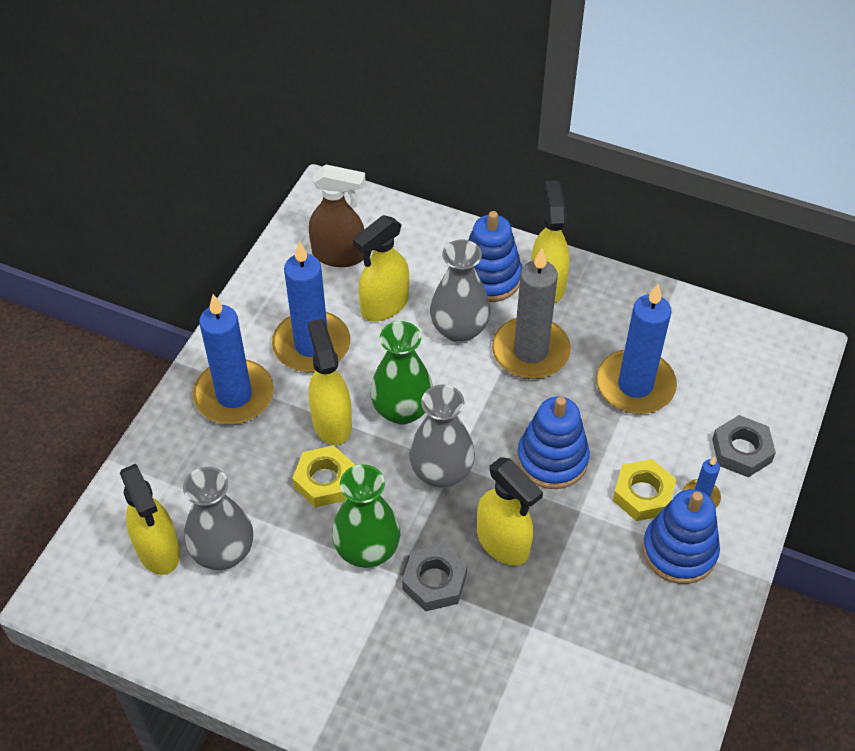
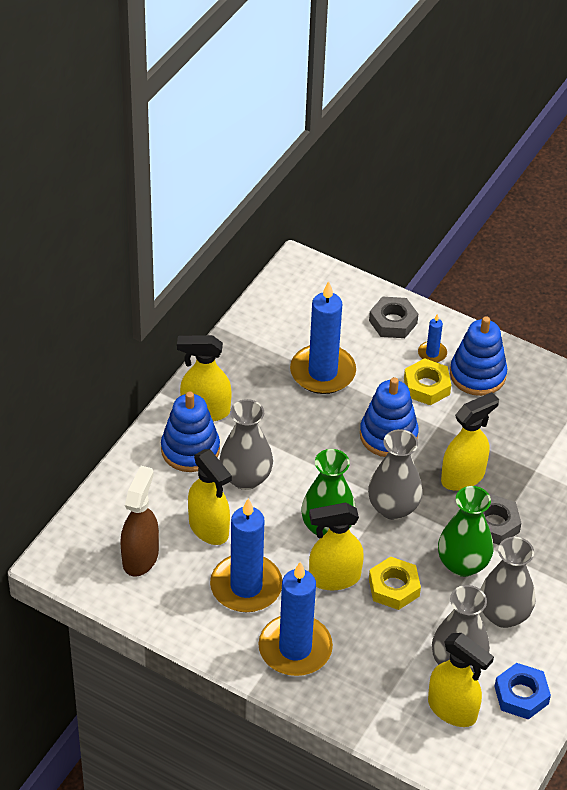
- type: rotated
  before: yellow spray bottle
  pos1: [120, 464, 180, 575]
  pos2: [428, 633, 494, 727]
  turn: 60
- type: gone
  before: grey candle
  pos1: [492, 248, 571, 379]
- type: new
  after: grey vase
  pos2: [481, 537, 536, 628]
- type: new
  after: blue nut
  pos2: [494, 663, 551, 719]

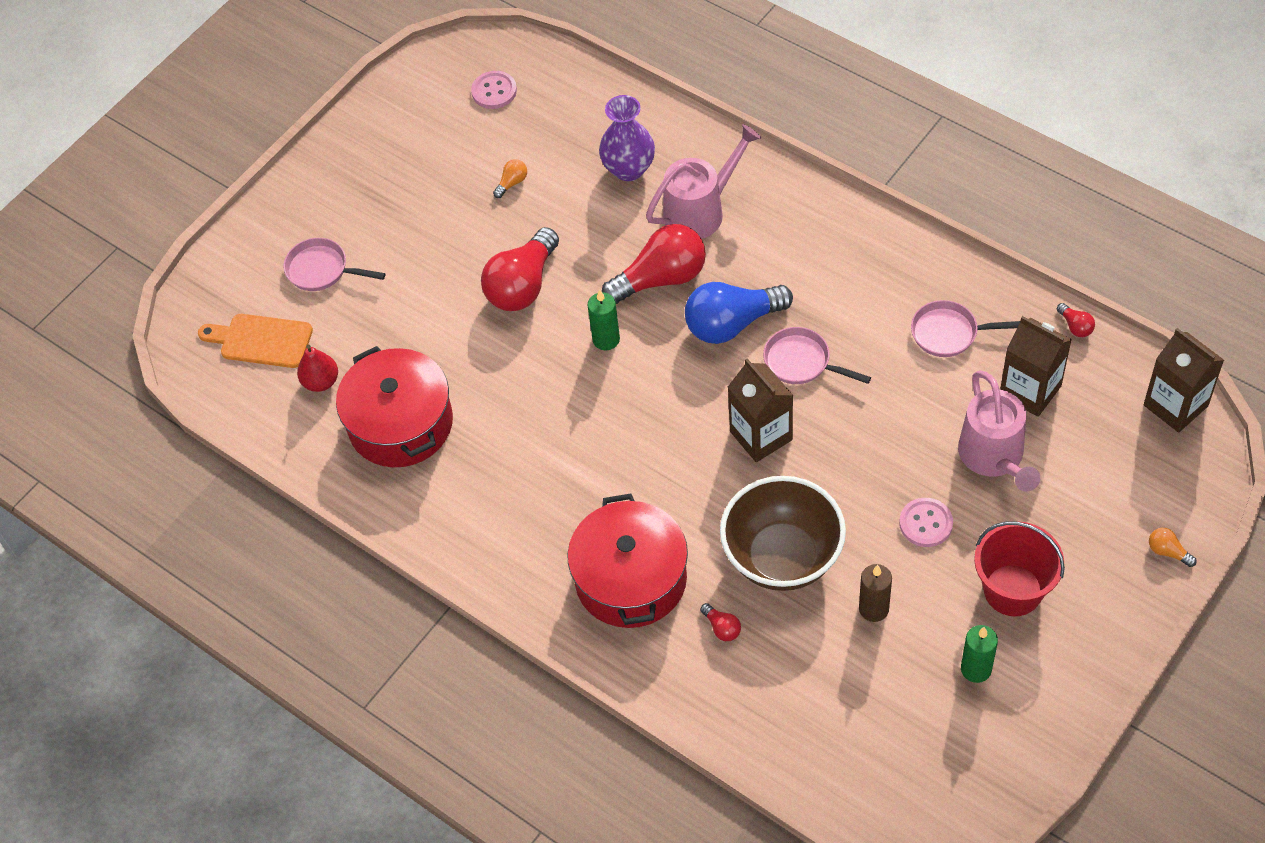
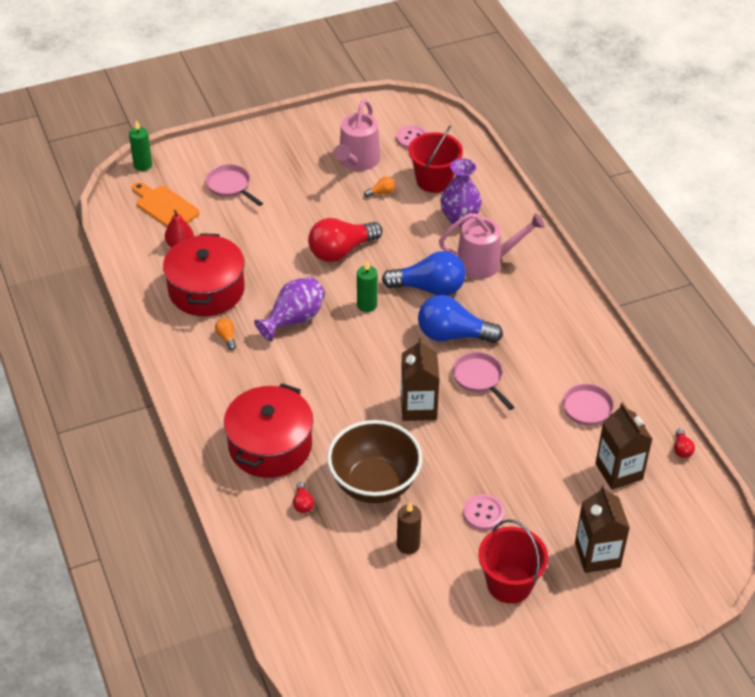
- type: repainted
  before: red light bulb
  after: blue light bulb
  pos1: [602, 224, 706, 304]
  pos2: [382, 251, 466, 296]
- type: shifted
  before: pink watering can
  pos1: [958, 371, 1040, 492]
  pos2: [334, 99, 380, 171]
- type: shifted
  before: green candle
  pos1: [961, 625, 998, 683]
  pos2: [129, 120, 152, 171]
- type: shifted
  before: brown carton
  pos1: [1144, 328, 1224, 433]
  pos2: [575, 485, 630, 573]
- type: shifted
  before: orange light bulb
  pos1: [1149, 528, 1196, 567]
  pos2: [215, 318, 236, 350]
- type: new
  after: purple vase
  pos2: [254, 277, 325, 342]
- type: new
  after: red bucket
  pos2: [408, 126, 463, 193]

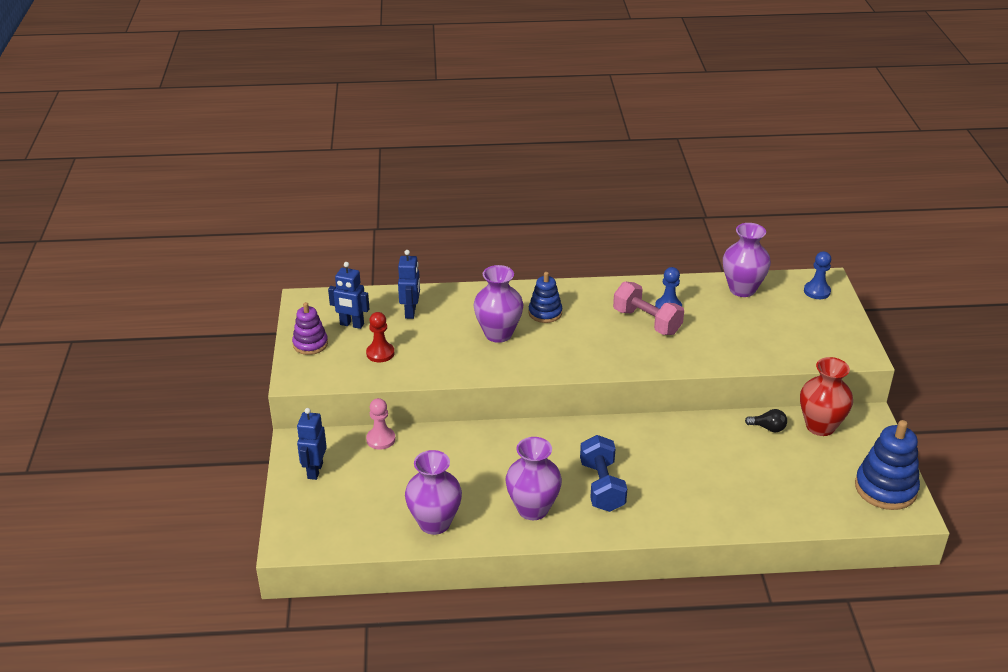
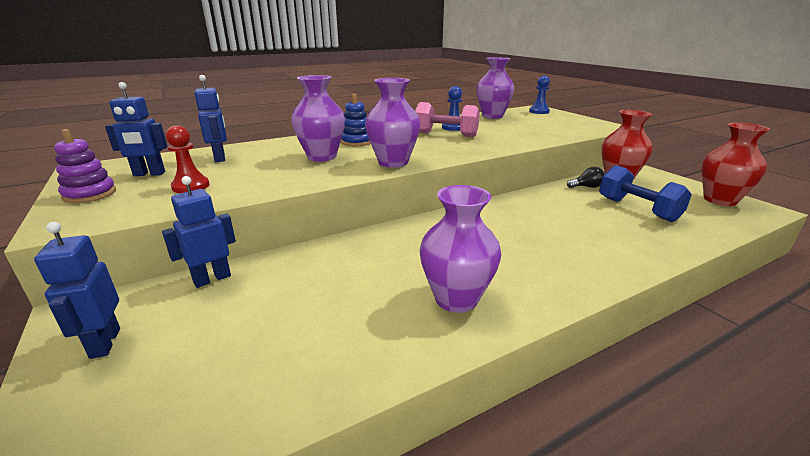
- type: swapped
  before: pink pawn
  after: blue robot
  pos1: [366, 398, 396, 450]
  pos2: [162, 176, 236, 288]
- type: shifted
  before: purple vase
  pos1: [405, 450, 462, 535]
  pos2: [365, 78, 420, 168]
- type: shifted
  before: blue dumbbell
  pos1: [580, 435, 627, 512]
  pos2: [599, 165, 692, 222]
- type: swapped
  before: blue stacking toy
  after: red vase
  pos1: [855, 420, 920, 510]
  pos2: [702, 123, 770, 206]

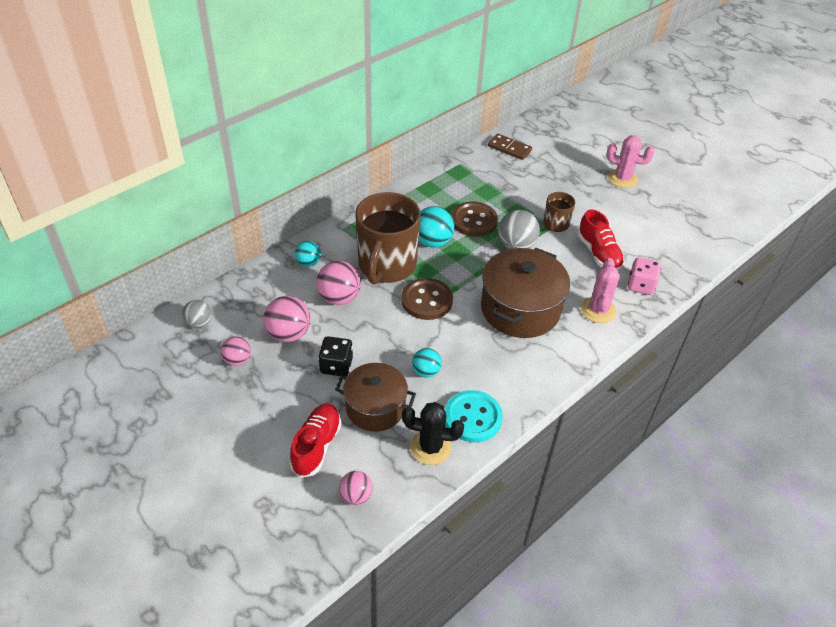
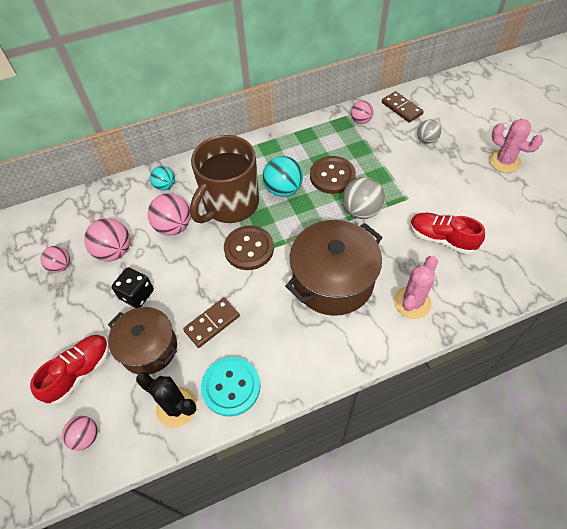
- type: shifted
  before: grey ball
  pos1: [182, 300, 212, 328]
  pos2: [417, 120, 441, 144]
- type: swapped
  before: turquoise ball
  after: brown domino
  pos1: [412, 348, 442, 378]
  pos2: [183, 298, 240, 348]
- type: gone
  before: brown mug
  pos1: [543, 192, 575, 232]
- type: rotated
  before: red shoe
  pos1: [577, 209, 624, 270]
  pos2: [410, 213, 485, 254]
  turn: 120
- type: gone
  before: pink dice
  pos1: [628, 257, 661, 295]
- type: new
  after: pink ball
  pos2: [351, 101, 374, 124]

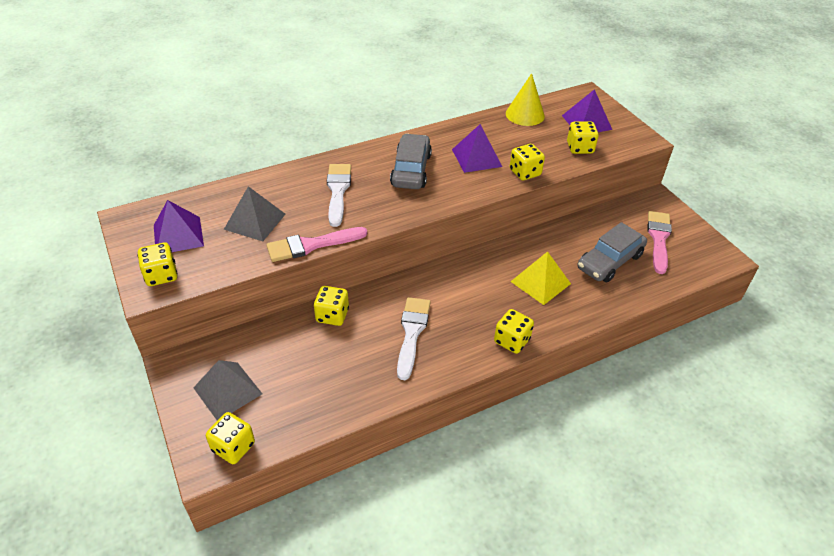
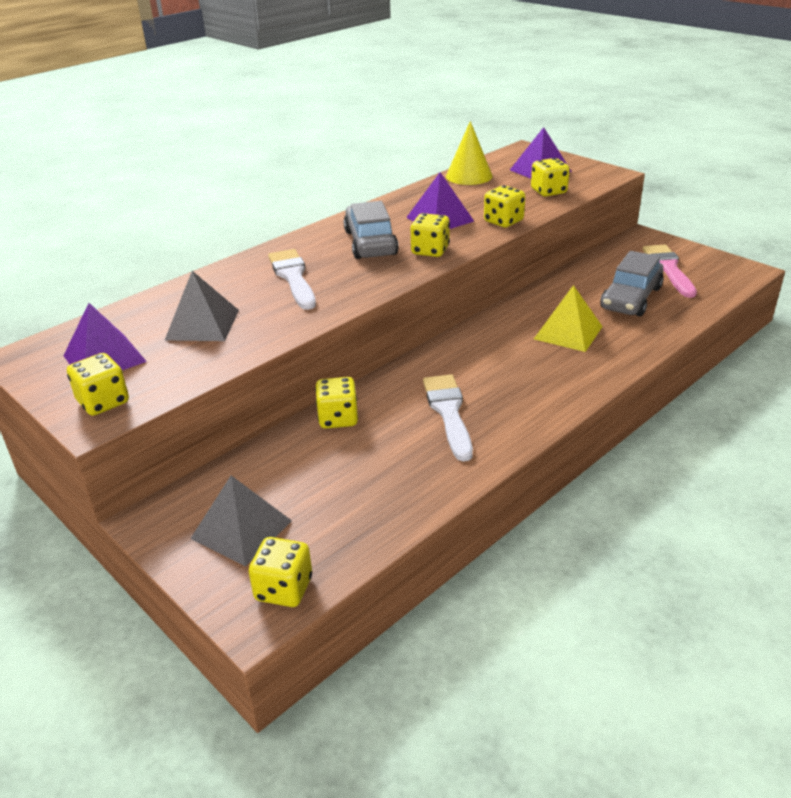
- type: gone
  before: pink brush
  pos1: [266, 227, 367, 262]
- type: shifted
  before: yellow dice
  pos1: [494, 309, 534, 354]
  pos2: [411, 213, 450, 257]

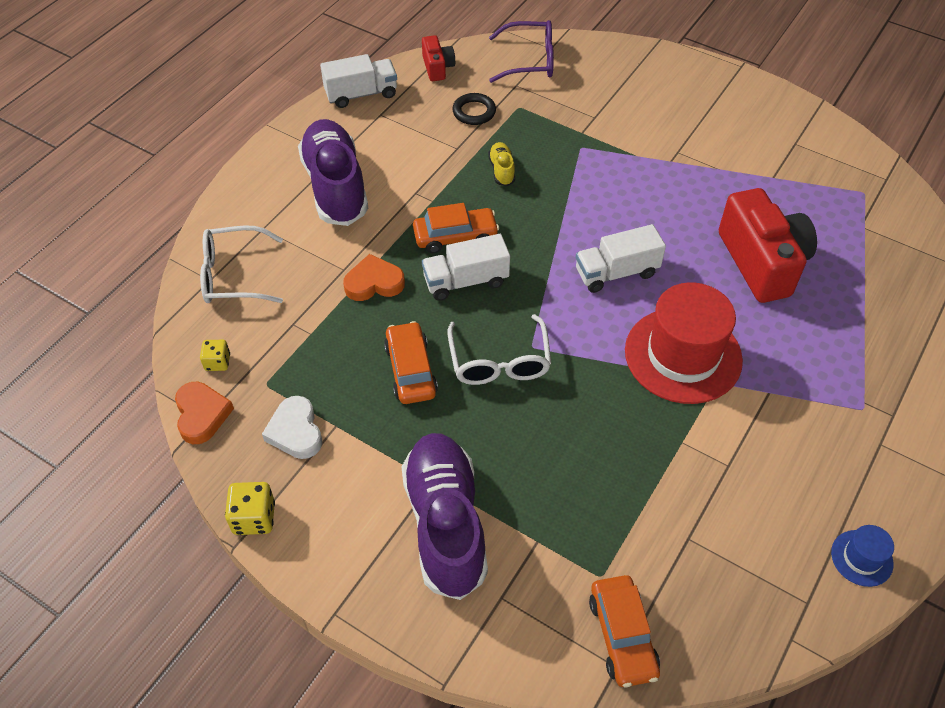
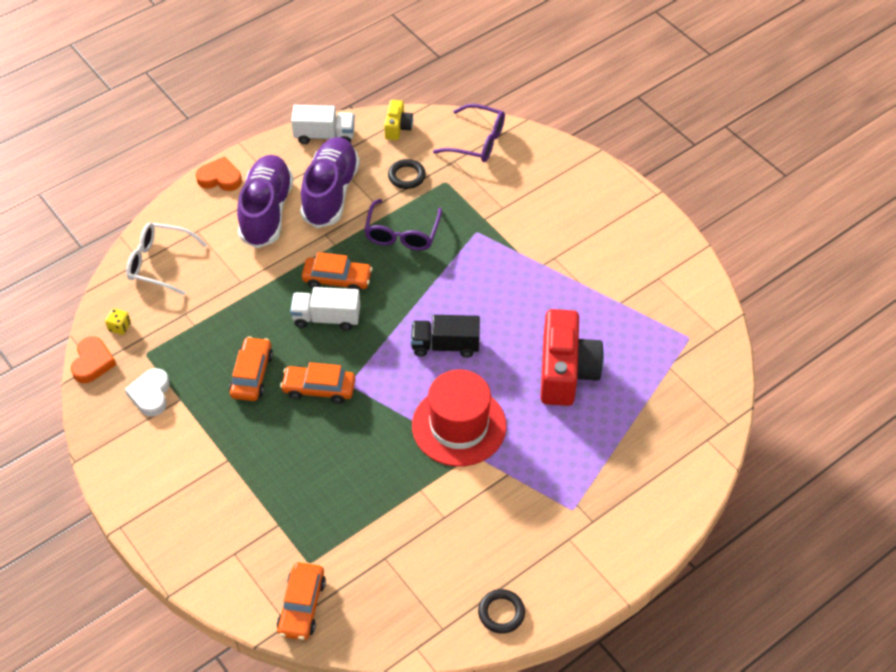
- type: gone
  before: yellow dice
  pos1: [225, 482, 275, 535]
- type: shifted
  before: orange heart
  pos1: [343, 254, 405, 301]
  pos2: [196, 156, 242, 191]
- type: shifted
  before: purple shoe
  pos1: [402, 433, 488, 600]
  pos2: [300, 137, 360, 228]
- type: repainted
  before: red camera
  after: yellow camera
  pos1: [422, 35, 455, 81]
  pos2: [384, 100, 413, 140]
- type: swapped
  before: white glasses
  after: orange car
  pos1: [448, 314, 551, 385]
  pos2: [280, 362, 355, 404]
- type: swapped
  before: yellow shoe
  after: purple glasses
  pos1: [488, 142, 515, 186]
  pos2: [364, 199, 442, 251]
- type: repainted
  before: white truck
  after: black truck
  pos1: [575, 224, 666, 293]
  pos2: [411, 315, 480, 358]
- type: swapped
  before: blue hat
  after: black ring
  pos1: [831, 525, 894, 587]
  pos2: [478, 589, 525, 634]

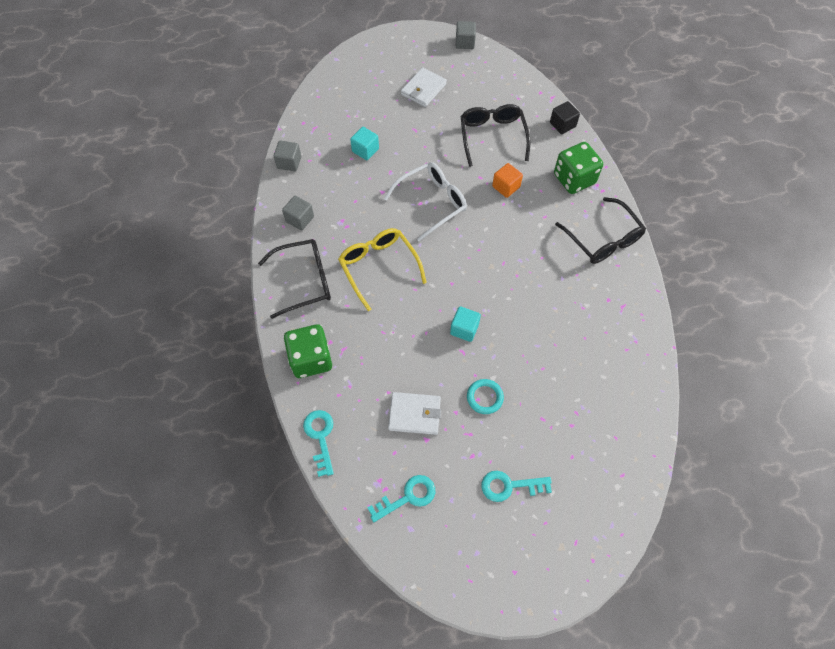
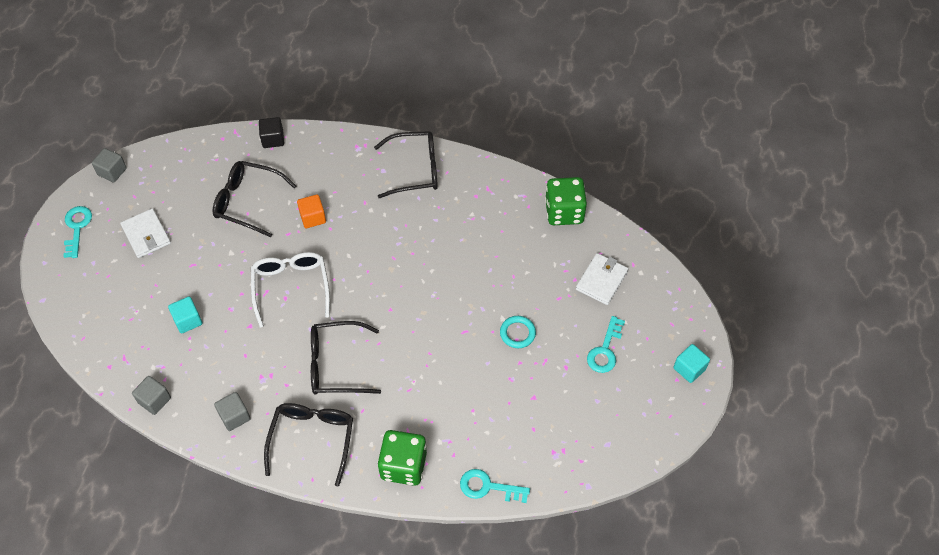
- type: repainted
  before: yellow glasses
  after: black glasses
  pos1: [338, 228, 427, 311]
  pos2: [311, 321, 381, 395]
- type: shifted
  before: turquoise key
  pos1: [368, 475, 435, 522]
  pos2: [63, 206, 92, 258]
- type: shifted
  before: white wallet
  pos1: [388, 392, 441, 435]
  pos2: [576, 253, 628, 305]
- type: shifted
  before: turquoise cube
  pos1: [450, 306, 481, 342]
  pos2: [673, 344, 710, 383]
- type: shifted
  before: green dice
  pos1: [554, 142, 603, 194]
  pos2: [545, 177, 587, 225]

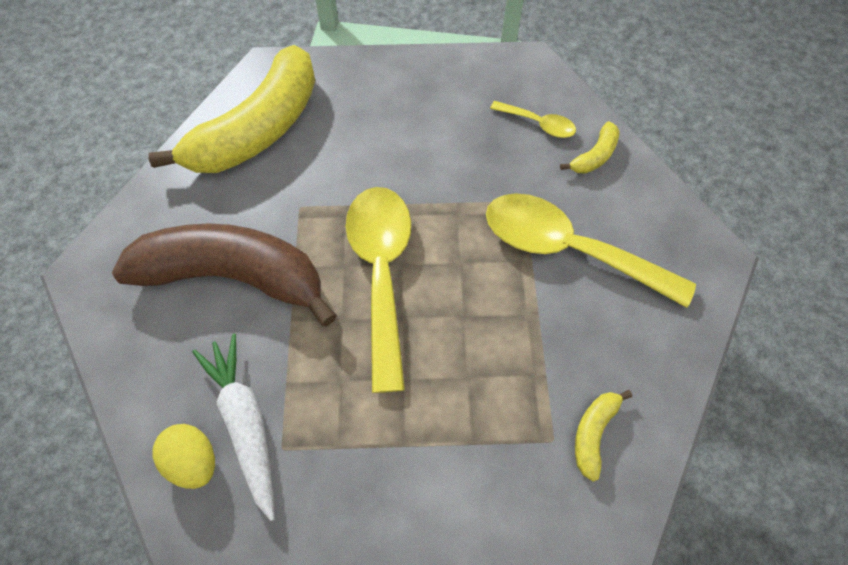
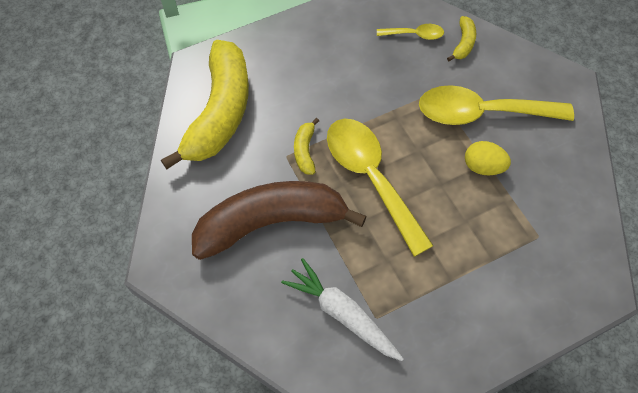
- type: shifted
  before: yellow egg
  pos1: [153, 424, 215, 489]
  pos2: [465, 141, 511, 176]
- type: shifted
  before: yellow banana
  pos1: [575, 390, 632, 481]
  pos2: [294, 118, 319, 175]

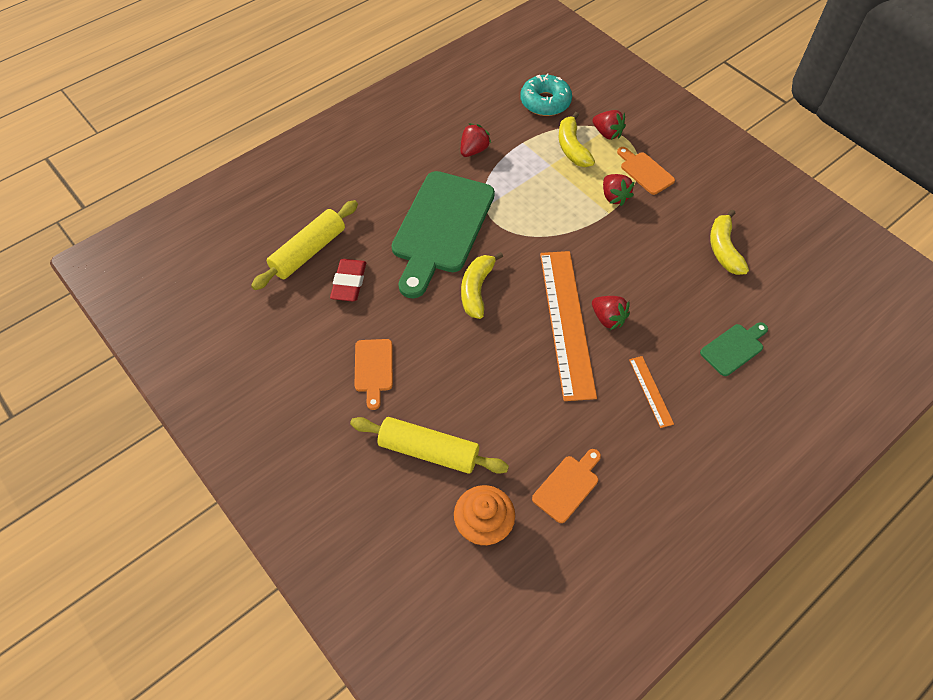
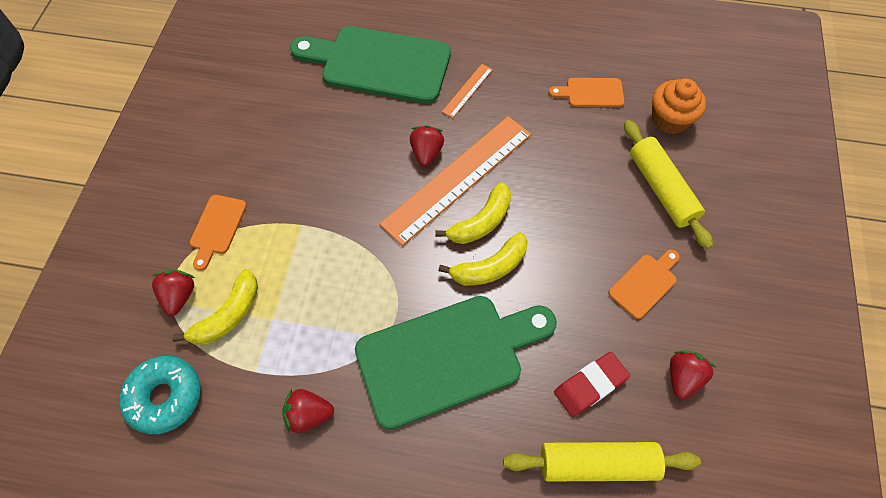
- type: shifted
  before: red strawberry
  pos1: [603, 174, 635, 206]
  pos2: [670, 350, 716, 399]
- type: scaled
  before: green cutting board
  pos1: [700, 322, 768, 376]
  pos2: [290, 26, 451, 104]
  scale: 2.22
- type: shifted
  before: yellow banana
  pos1: [710, 210, 749, 275]
  pos2: [436, 182, 511, 244]

